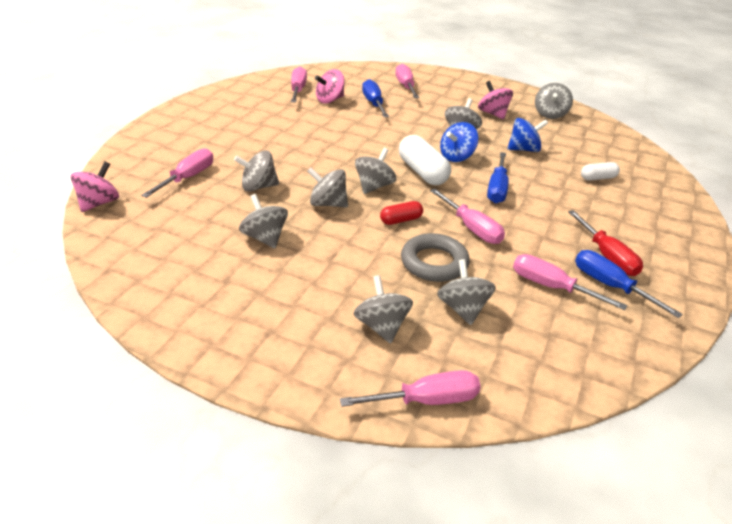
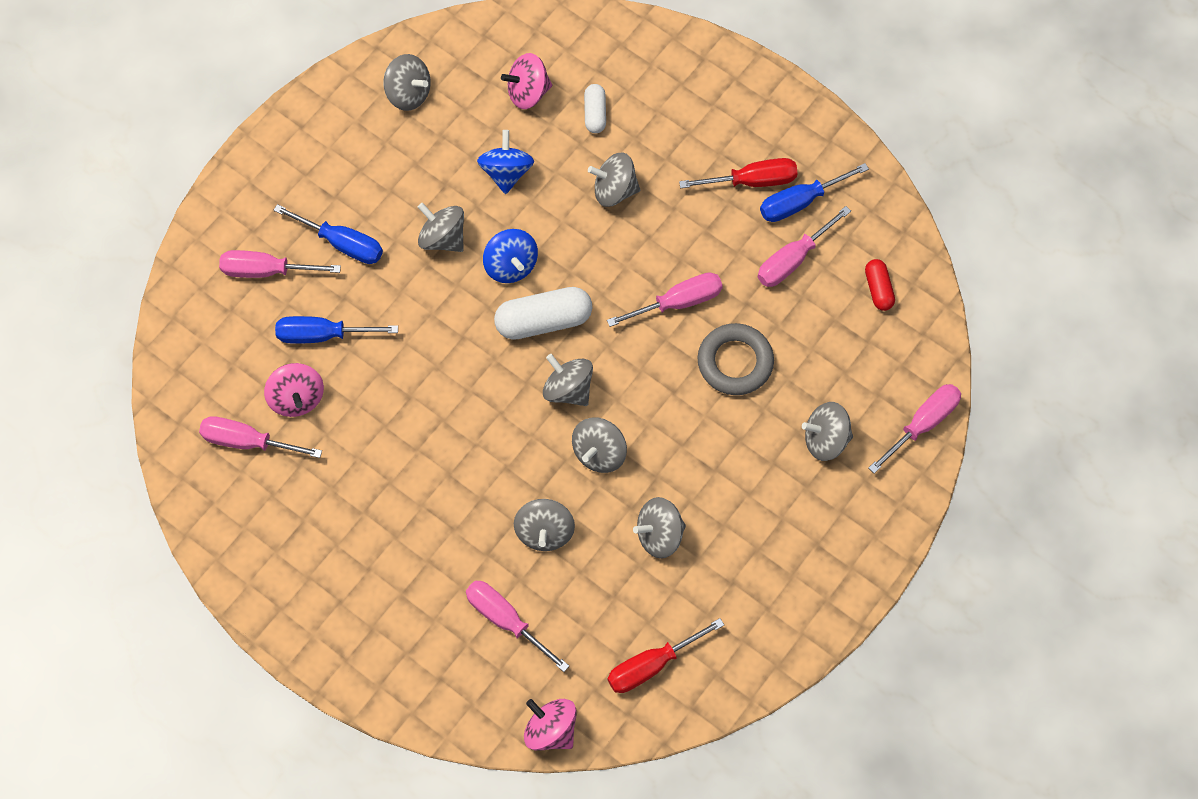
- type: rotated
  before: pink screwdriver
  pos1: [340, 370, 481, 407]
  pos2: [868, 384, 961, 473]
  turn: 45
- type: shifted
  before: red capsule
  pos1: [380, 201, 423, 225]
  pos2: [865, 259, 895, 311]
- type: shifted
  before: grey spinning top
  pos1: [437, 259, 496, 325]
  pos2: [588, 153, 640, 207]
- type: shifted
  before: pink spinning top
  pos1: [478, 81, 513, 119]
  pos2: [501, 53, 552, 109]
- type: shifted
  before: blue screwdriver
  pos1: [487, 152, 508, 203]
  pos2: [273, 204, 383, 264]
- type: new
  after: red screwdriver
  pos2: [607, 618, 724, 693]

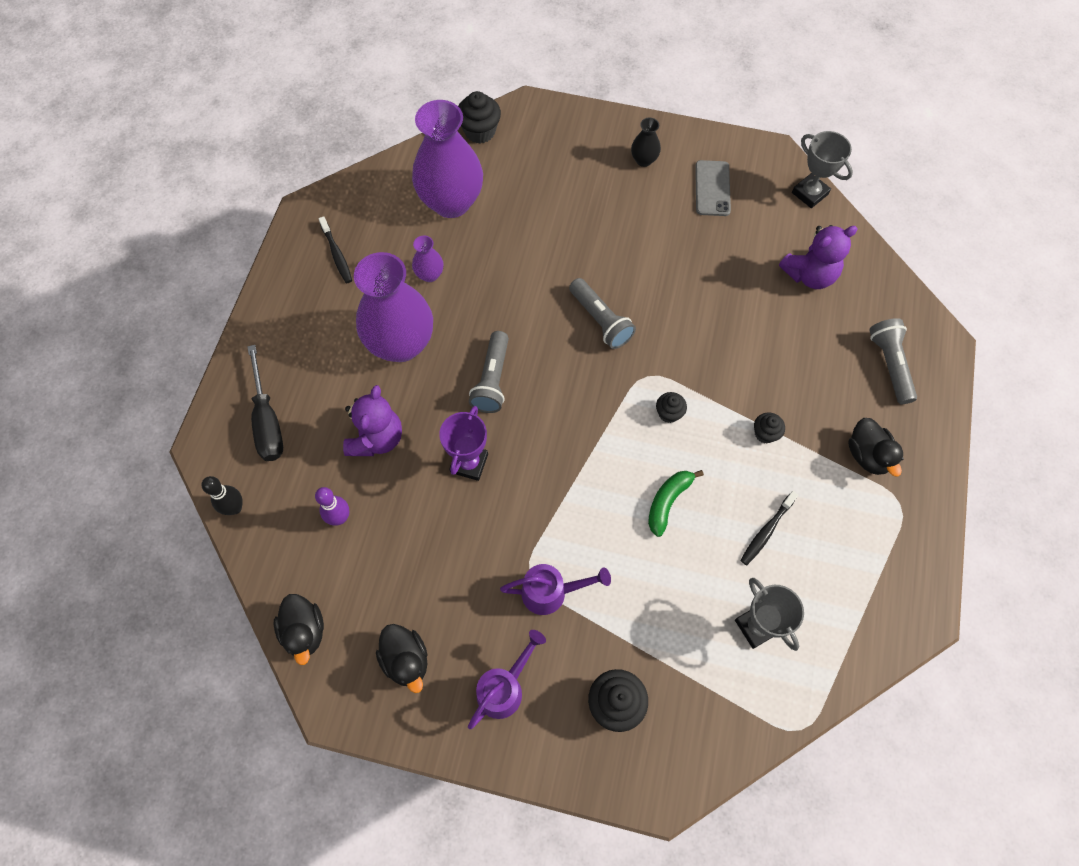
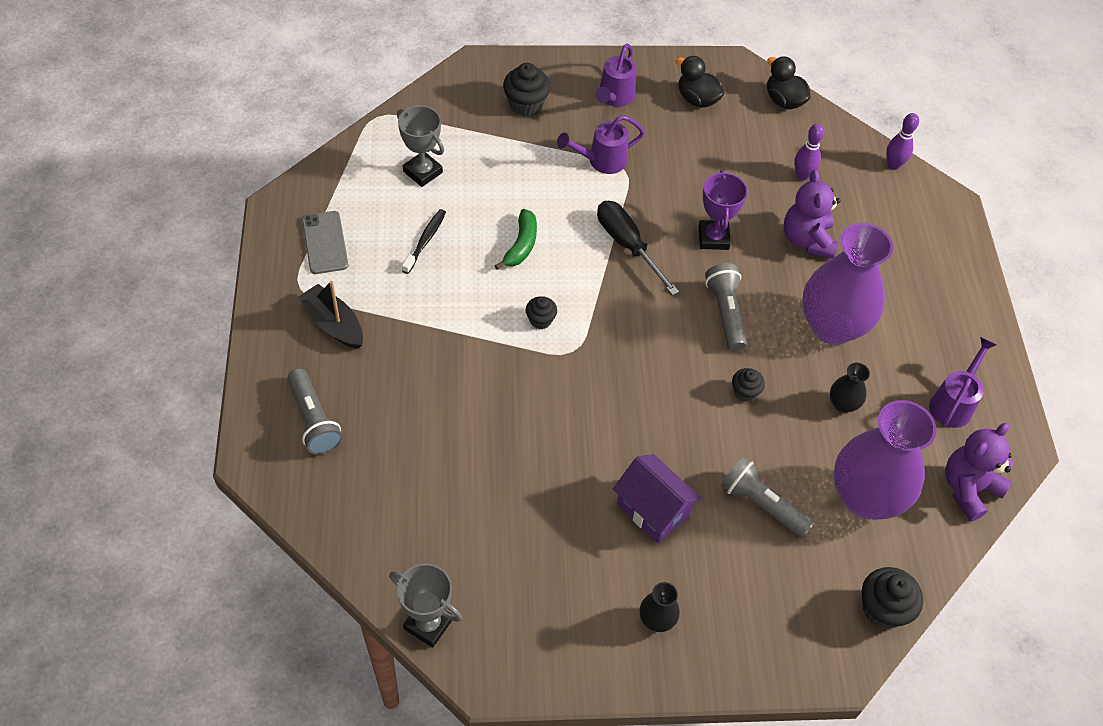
- type: repainted
  before: black bowling pin
  after: purple bowling pin
  pos1: [201, 476, 243, 515]
  pos2: [886, 113, 919, 170]
- type: shifted
  before: black screwdriver
  pos1: [247, 345, 283, 461]
  pos2: [597, 201, 679, 295]
- type: swapped
  before: black toothbrush
  after: purple watering can
  pos1: [319, 216, 352, 283]
  pos2: [929, 337, 996, 428]
- type: repainted
  before: purple vase
  after: black vase
  pos1: [412, 235, 444, 282]
  pos2: [830, 363, 870, 413]
- type: shifted
  before: grey flashlight
  pos1: [569, 278, 636, 349]
  pos2: [721, 457, 814, 538]
- type: shifted
  before: grey phone
  pos1: [695, 160, 731, 216]
  pos2: [302, 211, 349, 274]
- type: shifted
  before: black cupcake
  pos1: [754, 412, 785, 443]
  pos2: [732, 368, 765, 402]
- type: shifted
  before: purple teddy bear
  pos1: [779, 225, 858, 289]
  pos2: [945, 423, 1013, 521]
- type: swapped
  before: black duck
  after: black boat
  pos1: [848, 418, 904, 476]
  pos2: [298, 281, 363, 349]
- type: new
  after: purple house
  pos2: [613, 454, 701, 543]

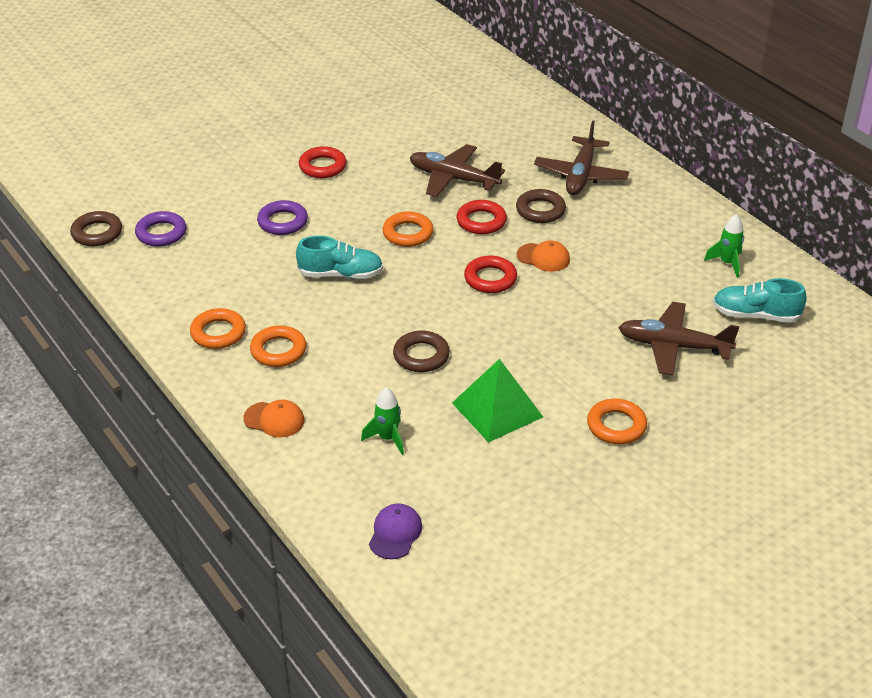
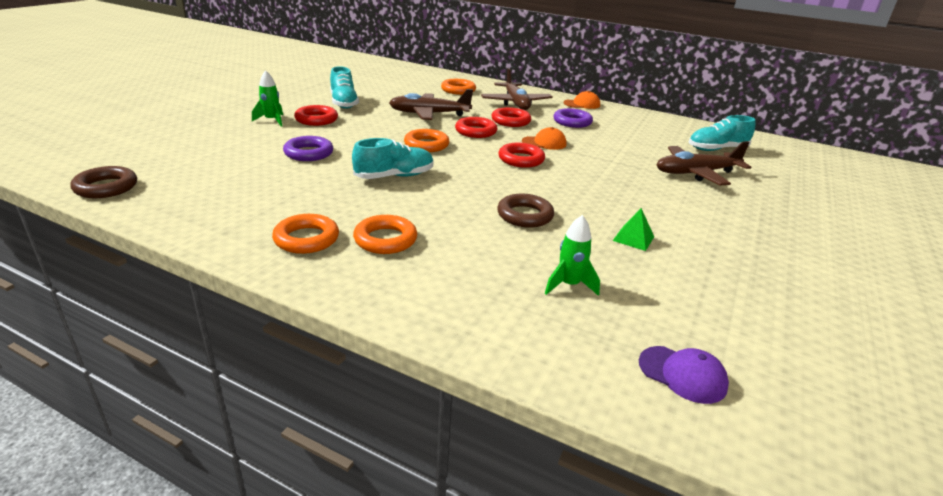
- type: shifted
  before: purple ring
  pos1: [135, 211, 187, 247]
  pos2: [553, 108, 593, 128]
- type: shifted
  before: orange cap
  pos1: [244, 400, 305, 437]
  pos2: [564, 91, 600, 109]
- type: rotated
  before: purple cap
  pos1: [369, 503, 422, 559]
  pos2: [639, 346, 729, 404]
  turn: 135
- type: scaled
  before: green pyramid
  pos1: [452, 359, 543, 443]
  pos2: [613, 208, 654, 251]
  scale: 0.5
- type: repainted
  before: brown ring
  after: red ring
  pos1: [516, 189, 566, 223]
  pos2: [492, 107, 531, 127]
- type: shifted
  before: orange ring
  pos1: [587, 399, 647, 444]
  pos2: [441, 79, 476, 95]
- type: shifted
  before: green rocket
  pos1: [704, 214, 744, 278]
  pos2: [252, 70, 283, 126]
- type: new
  after: turquoise shoe
  pos2: [330, 66, 359, 109]

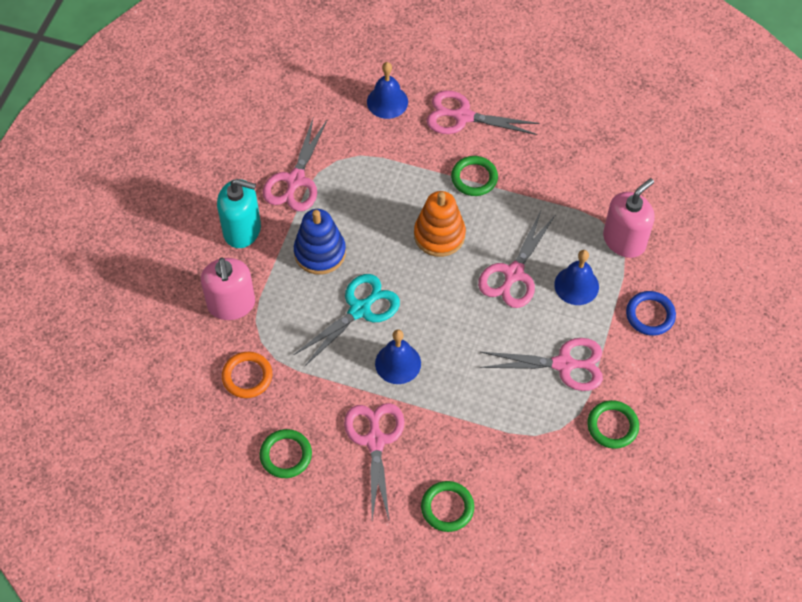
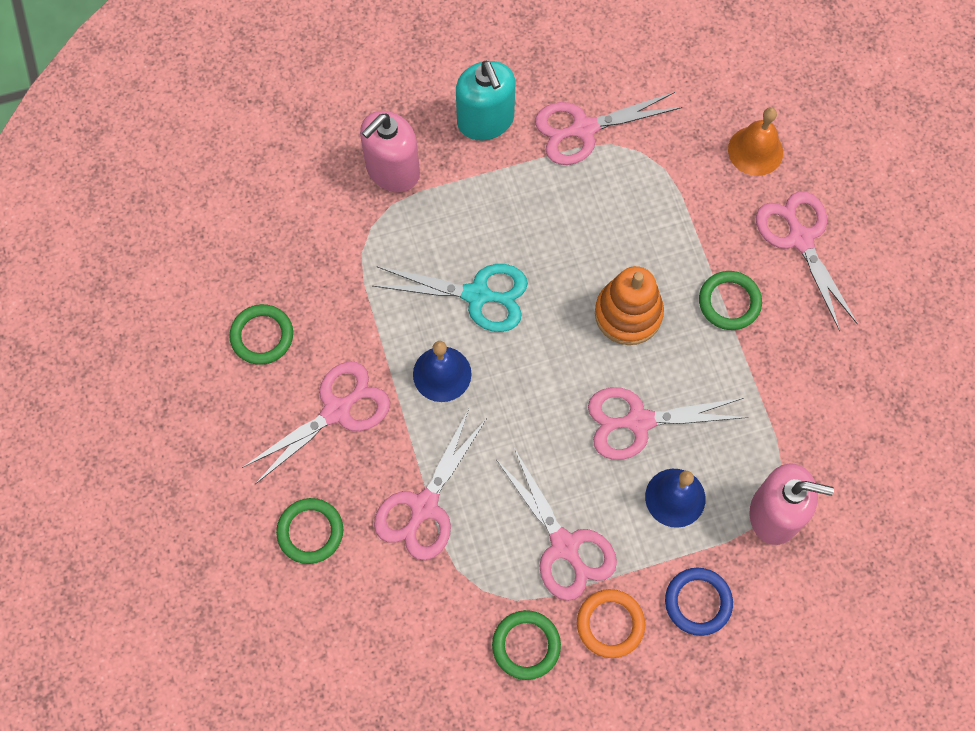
- type: shifted
  before: orange ring
  pos1: [222, 352, 272, 398]
  pos2: [577, 589, 645, 658]
- type: gone
  before: blue stacking toy
  pos1: [294, 209, 346, 275]
- type: repainted
  before: blue bell
  after: orange bell
  pos1: [367, 62, 408, 119]
  pos2: [728, 107, 783, 176]
- type: new
  after: pink scissors
  pos2: [374, 409, 487, 560]

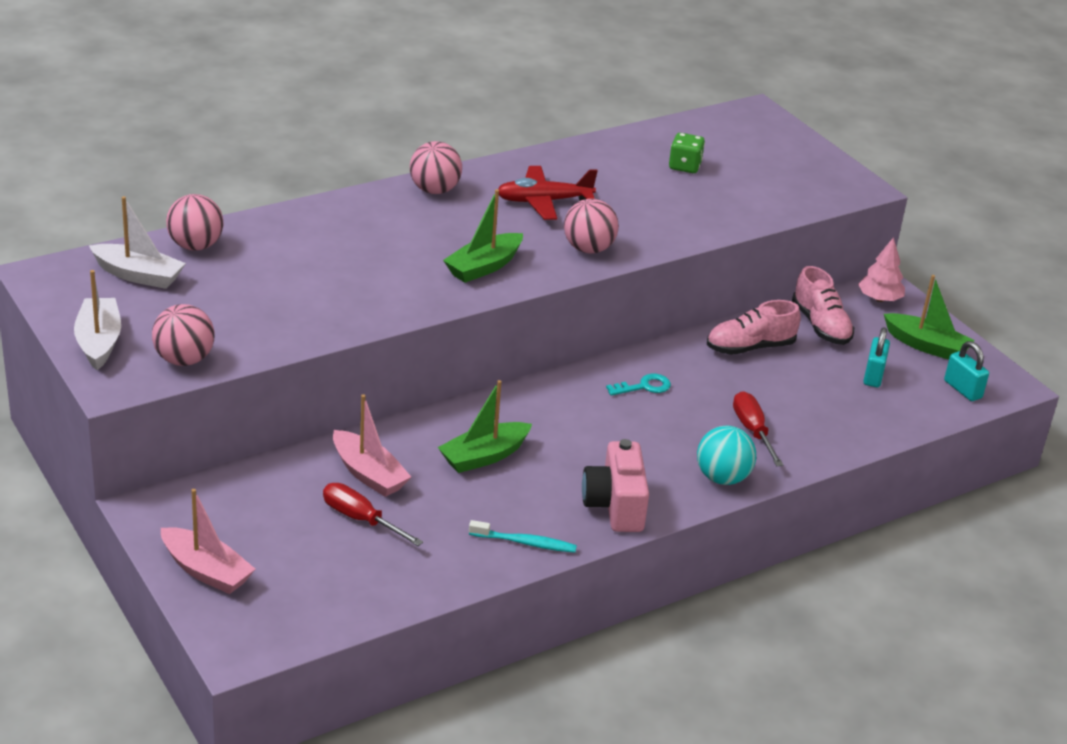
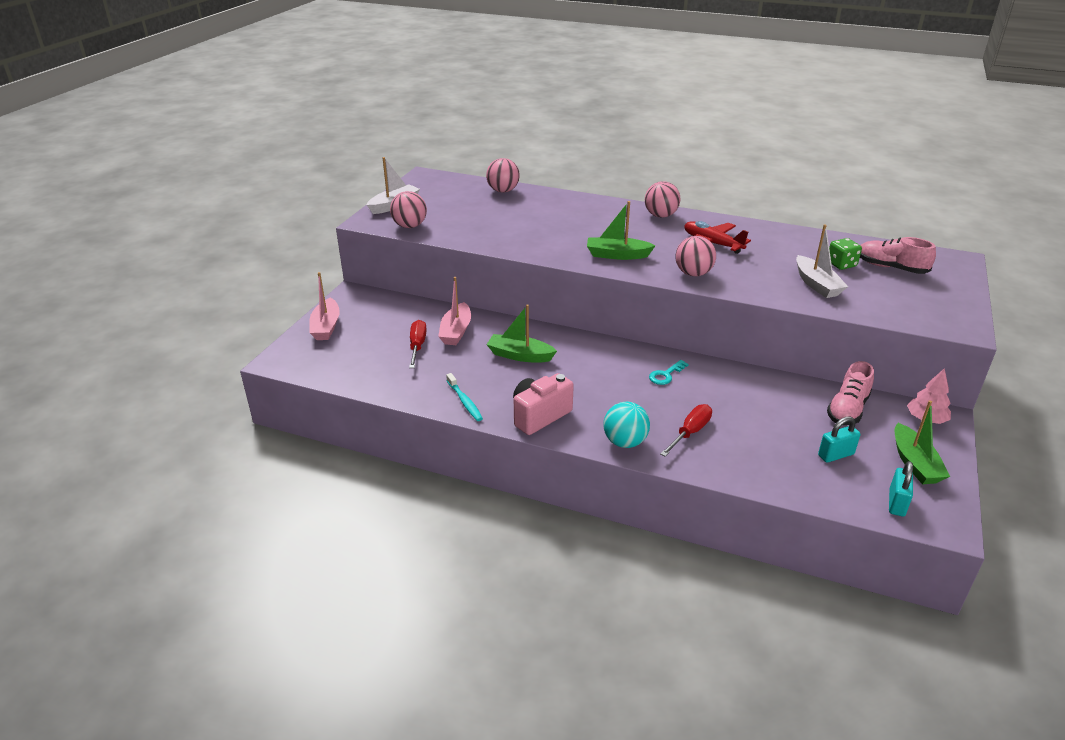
- type: shifted
  before: white boat
  pos1: [89, 196, 186, 289]
  pos2: [796, 224, 848, 298]
- type: rotated
  before: turquoise key
  pos1: [606, 374, 671, 396]
  pos2: [649, 360, 689, 385]
  turn: 105
- type: shifted
  before: pink shoe
  pos1: [707, 300, 801, 355]
  pos2: [860, 237, 936, 274]

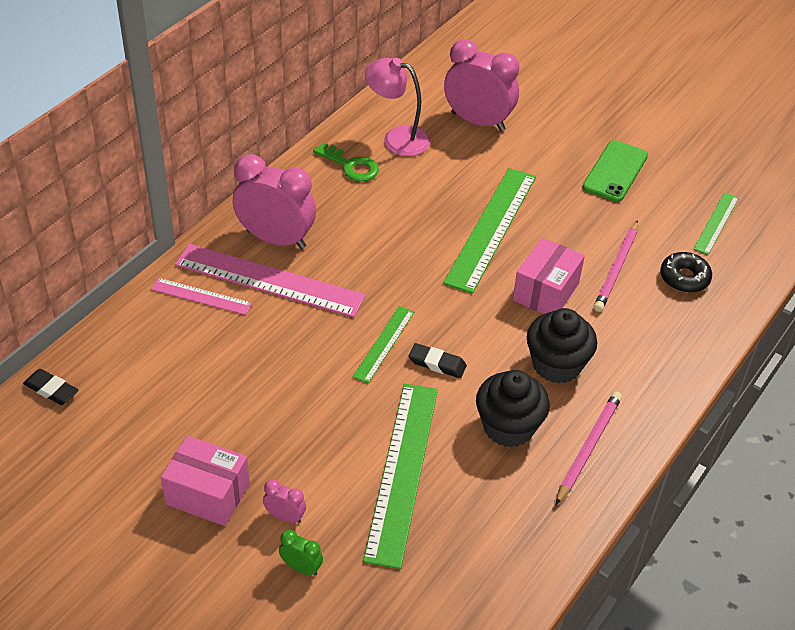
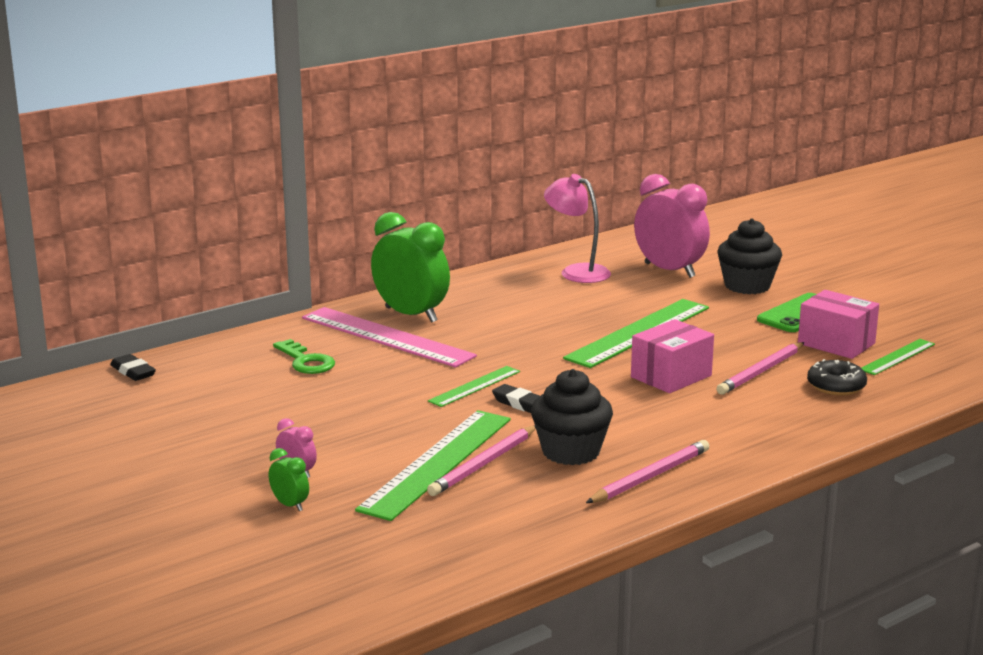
- type: gone
  before: pink ruler
  pos1: [151, 278, 252, 315]
- type: shifted
  before: pink box
  pos1: [161, 435, 250, 526]
  pos2: [798, 290, 879, 359]
- type: repainted
  before: pink clock
  after: green clock
  pos1: [233, 154, 316, 249]
  pos2: [371, 212, 450, 323]
- type: shifted
  before: green key
  pos1: [313, 142, 379, 182]
  pos2: [273, 339, 335, 374]
- type: shifted
  before: black cupcake
  pos1: [527, 308, 597, 384]
  pos2: [717, 219, 782, 294]
- type: new
  after: pink pencil
  pos2: [427, 426, 536, 496]

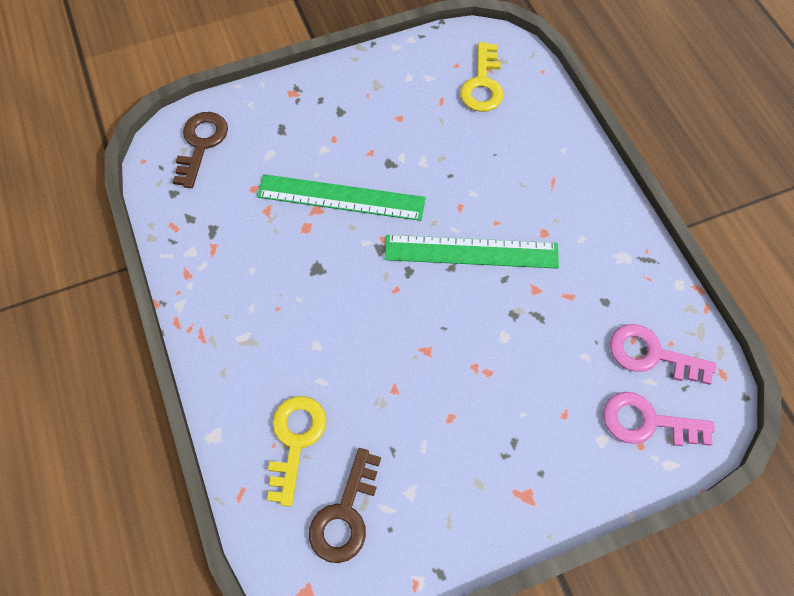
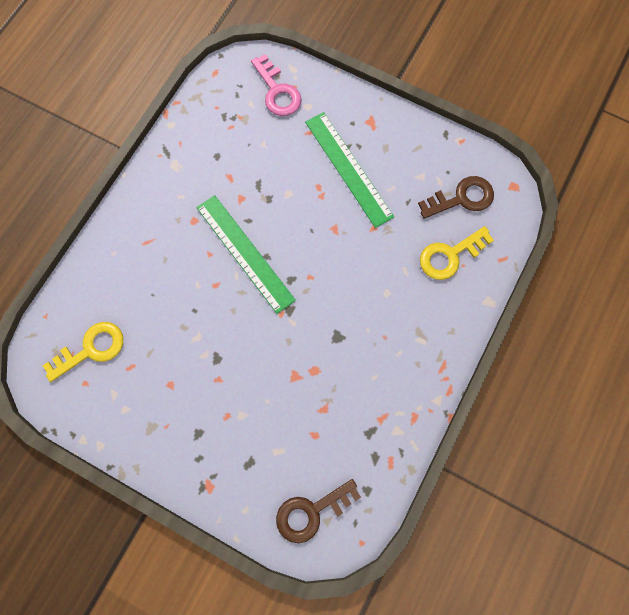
- type: shifted
  before: green ruler
  pos1: [257, 174, 426, 221]
  pos2: [305, 112, 394, 228]
- type: gone
  before: pink key
  pos1: [610, 324, 717, 385]

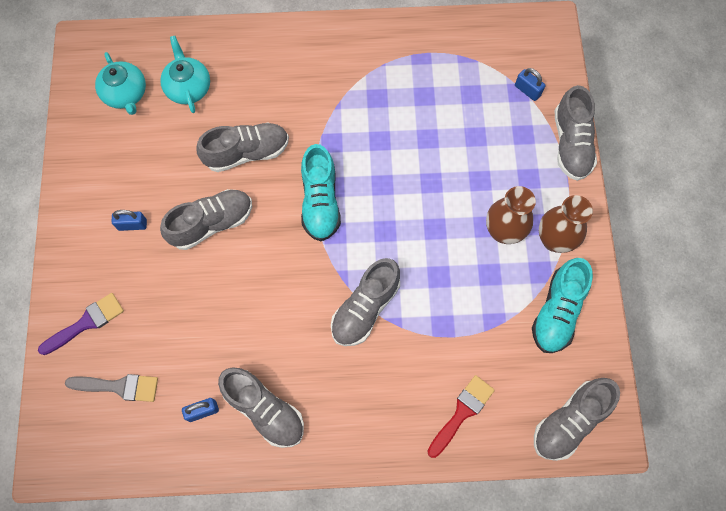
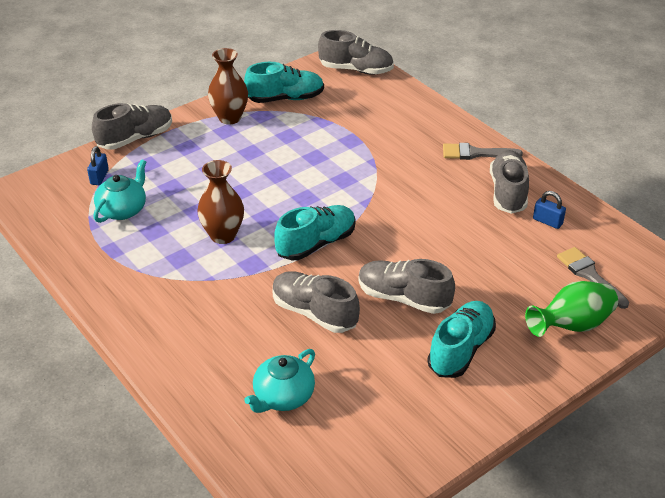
- type: swapped
  before: purple brush
  after: green vase
  pos1: [38, 293, 124, 355]
  pos2: [525, 281, 618, 337]
- type: shifted
  before: turquoise teapot
  pos1: [95, 52, 146, 115]
  pos2: [94, 159, 146, 223]
- type: swapped
  before: blue padlock
  after: turquoise shoe
  pos1: [111, 210, 147, 231]
  pos2: [427, 301, 496, 378]
- type: gone
  before: grey shoe
  pos1: [331, 258, 400, 346]
- type: gone
  before: red brush
  pos1: [427, 375, 495, 458]
- type: shifted
  before: brown vase
  pos1: [486, 186, 536, 244]
  pos2: [197, 160, 244, 244]
- type: new
  after: grey brush
  pos2: [443, 143, 523, 160]

